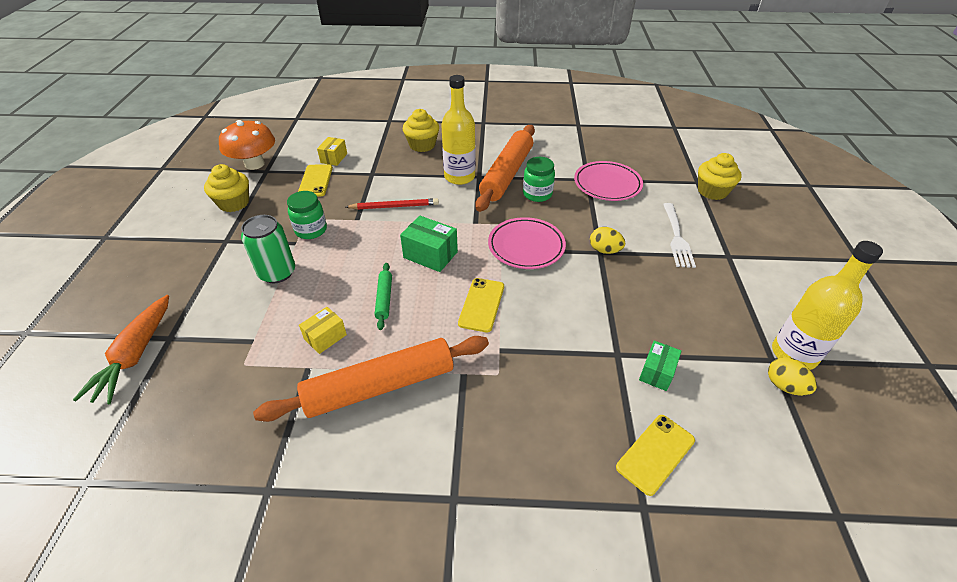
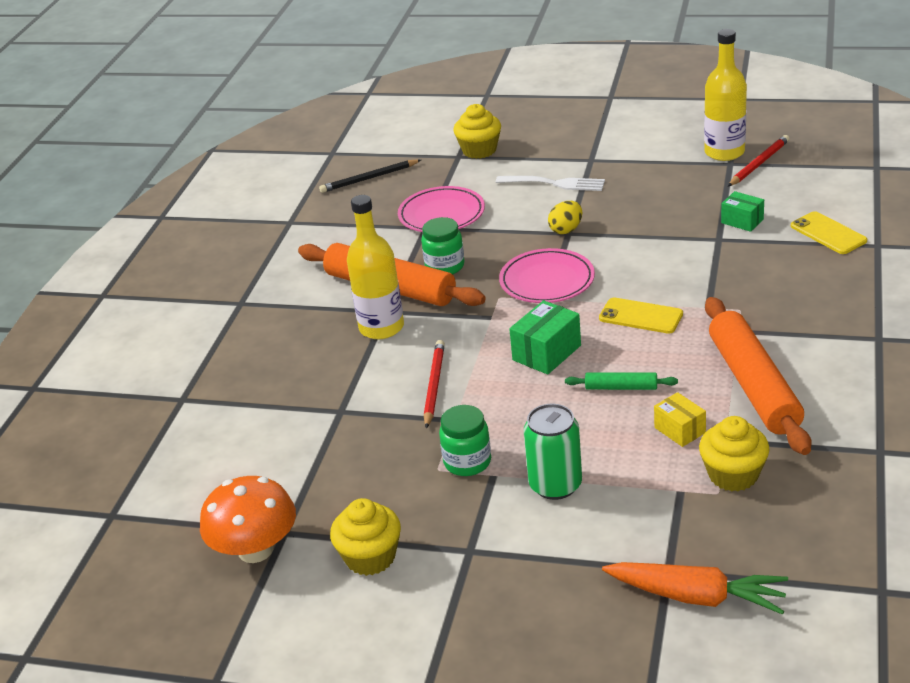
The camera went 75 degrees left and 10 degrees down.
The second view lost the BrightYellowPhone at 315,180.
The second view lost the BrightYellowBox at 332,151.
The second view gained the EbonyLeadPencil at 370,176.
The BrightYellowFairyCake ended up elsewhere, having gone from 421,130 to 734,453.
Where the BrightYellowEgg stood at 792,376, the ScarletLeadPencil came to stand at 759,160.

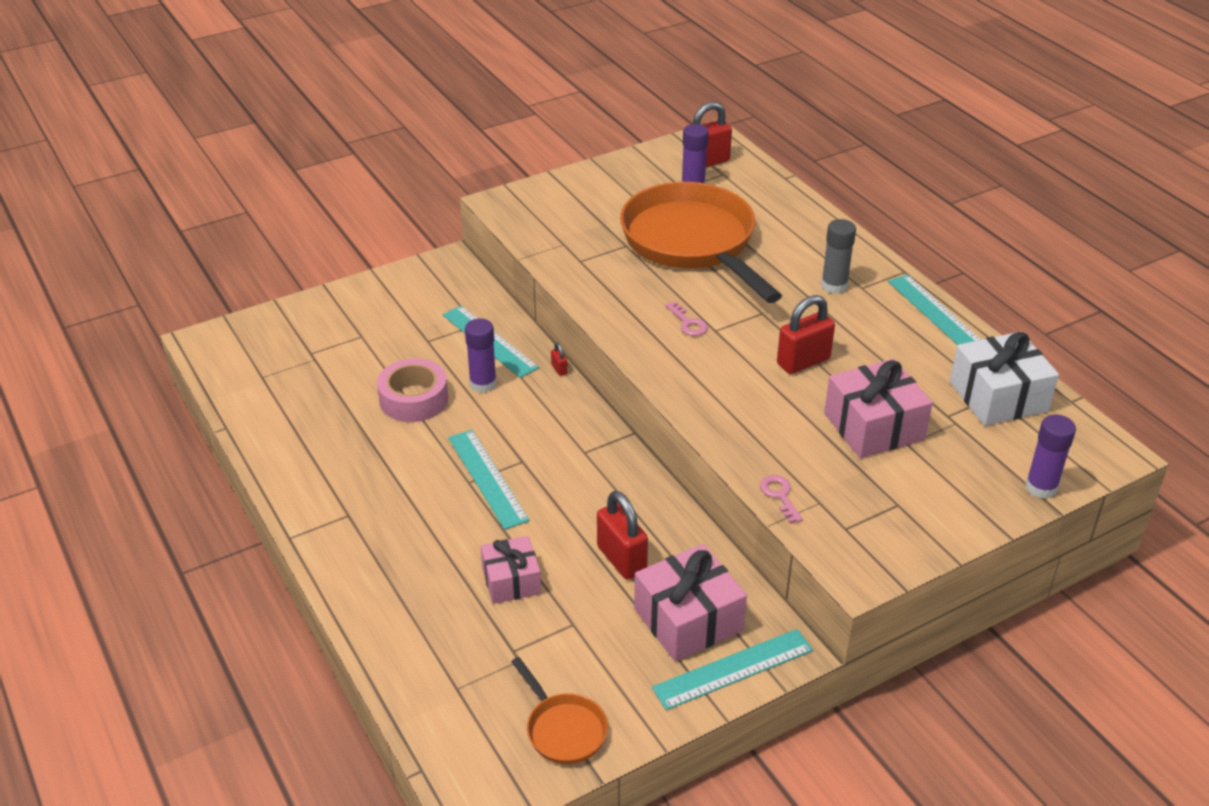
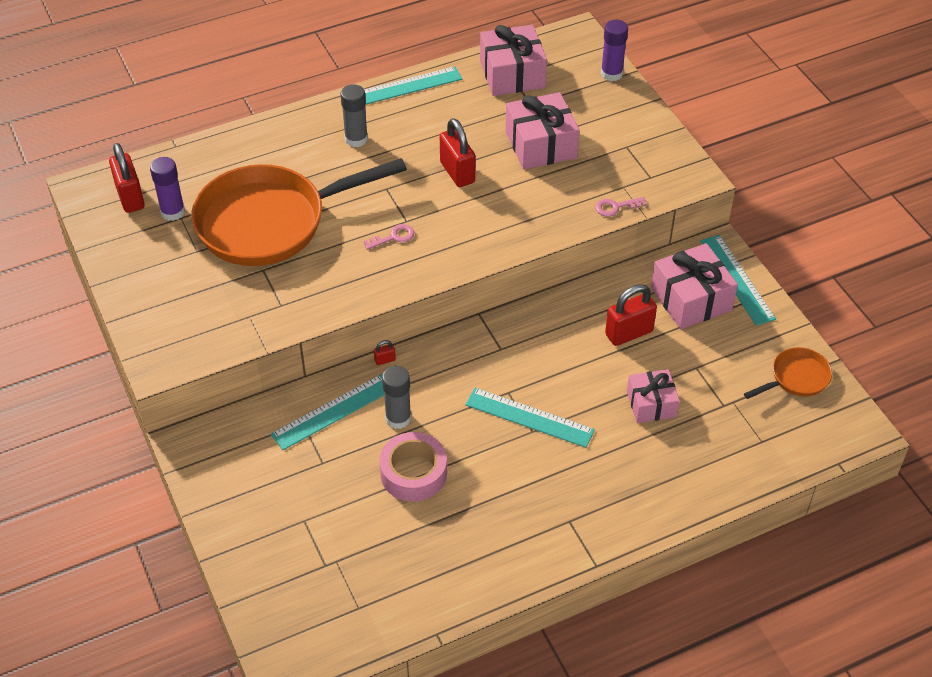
The camera went 85 degrees left and 10 degrees up.
What was the RoyalPurpleStickOfGlue at 481,355 turned into the AshGreyStickOfGlue at 396,397.
What was the WhiteWrappedGift at 1004,379 turned into the PinkWrappedGift at 513,60.
The TurquoiseRuler at 489,480 ended up facing another way, 45 degrees clockwise from before.

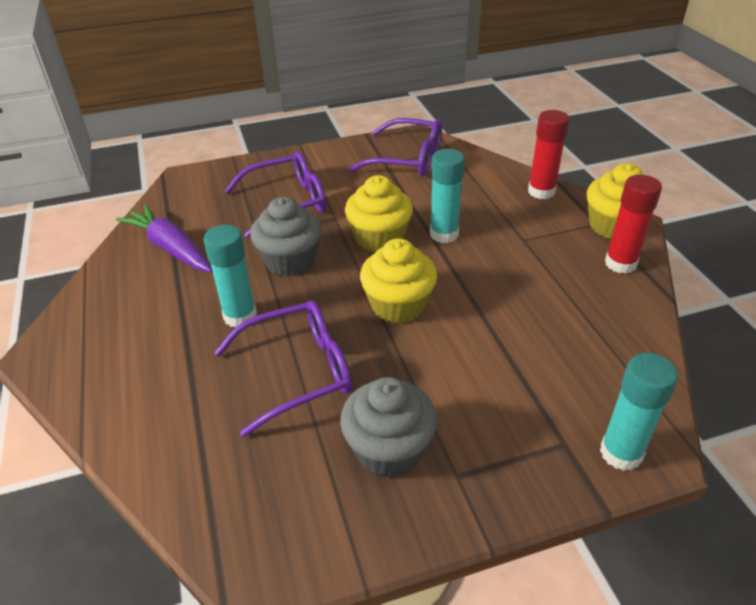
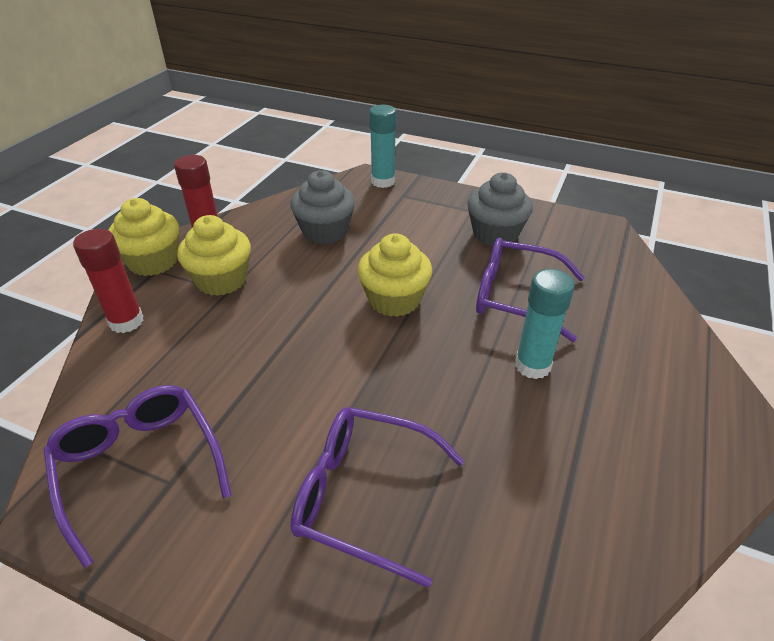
The camera went 140 degrees left and 0 degrees up.
The second view lost the RoyalPurpleToyCarrot at 164,238.
The second view lost the TurquoiseStickOfGlue at 447,196.
The AshGreyFairyCake ended up elsewhere, having gone from 286,236 to 322,207.
The BrightYellowFairyCake ended up elsewhere, having gone from 379,213 to 214,255.

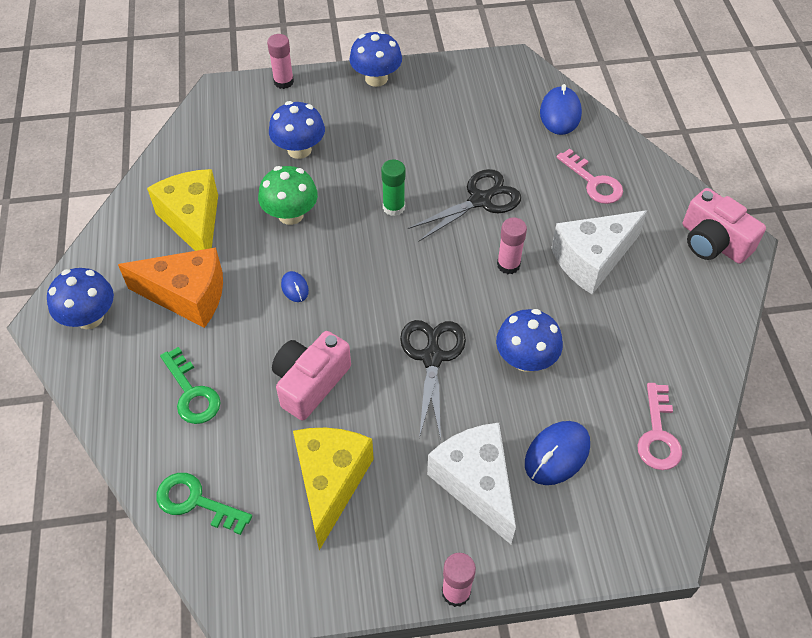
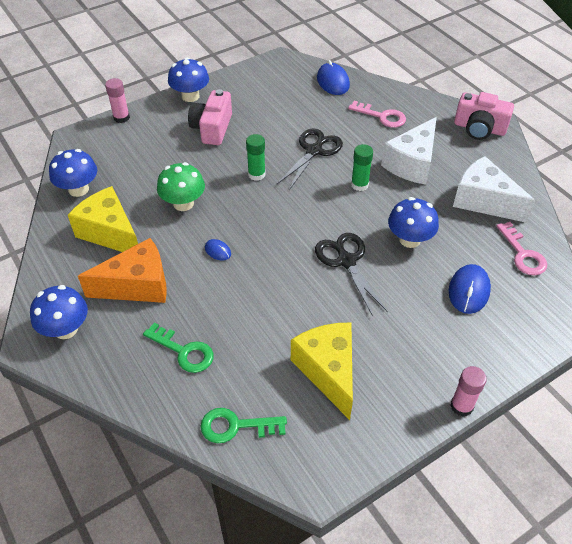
The camera went 25 degrees left and 5 degrees down.
The RoyalBlueFungus ended up elsewhere, having gone from 297,130 to 73,173.
The PinkCamera ended up elsewhere, having gone from 311,376 to 210,117.
The WhiteCheese ended up elsewhere, having gone from 471,483 to 494,189.
What was the PinkStickOfGlue at 512,246 turned into the EmeraldStickOfGlue at 362,167.

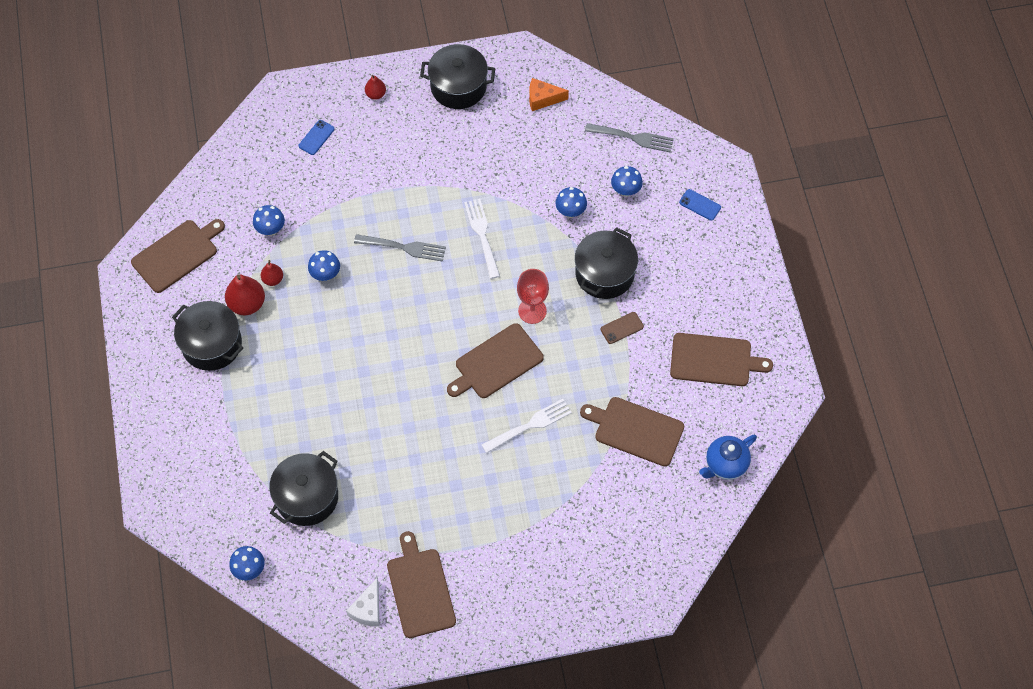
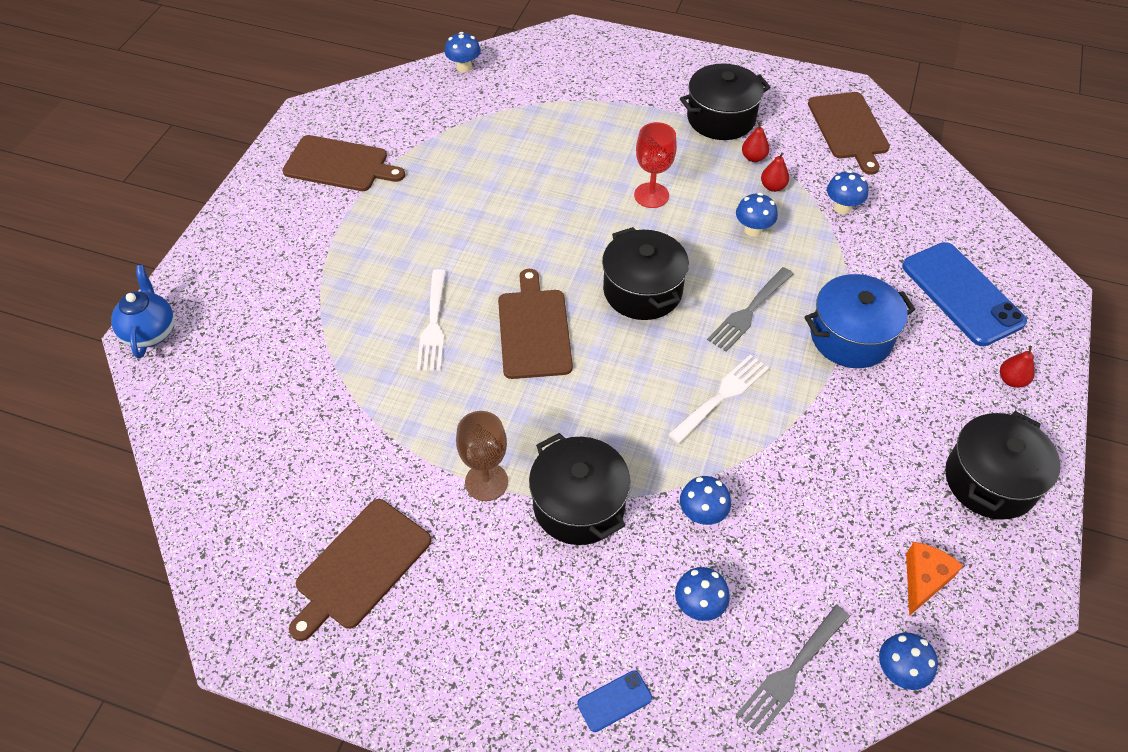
The camera went 120 degrees right and 10 degrees down.
The second view lost the WhiteCheese at 363,602.
The second view lost the DarkBrownCuttingBoard at 632,432.
The second view gained the RoyalBluePot at 860,321.
The second view gained the RoyalBlueFungus at 908,661.
The EbonyPot ended up elsewhere, having gone from 303,488 to 645,273.
The ScarletWineGlass ended up elsewhere, having gone from 533,296 to 655,165.
The RoyalBlueTeaPot ended up elsewhere, having gone from 728,457 to 142,311.
Where the DarkBrownPhone stood at 622,328, the DarkBrownWineGlass came to stand at 482,456.
The WhiteDinnerFork at 482,239 ended up facing another way, 60 degrees counterclockwise from before.
The size of the ScarletToyPear at 245,295 changed by a factor of 0.57.
The size of the RoyalBluePhone at 317,137 changed by a factor of 2.29.

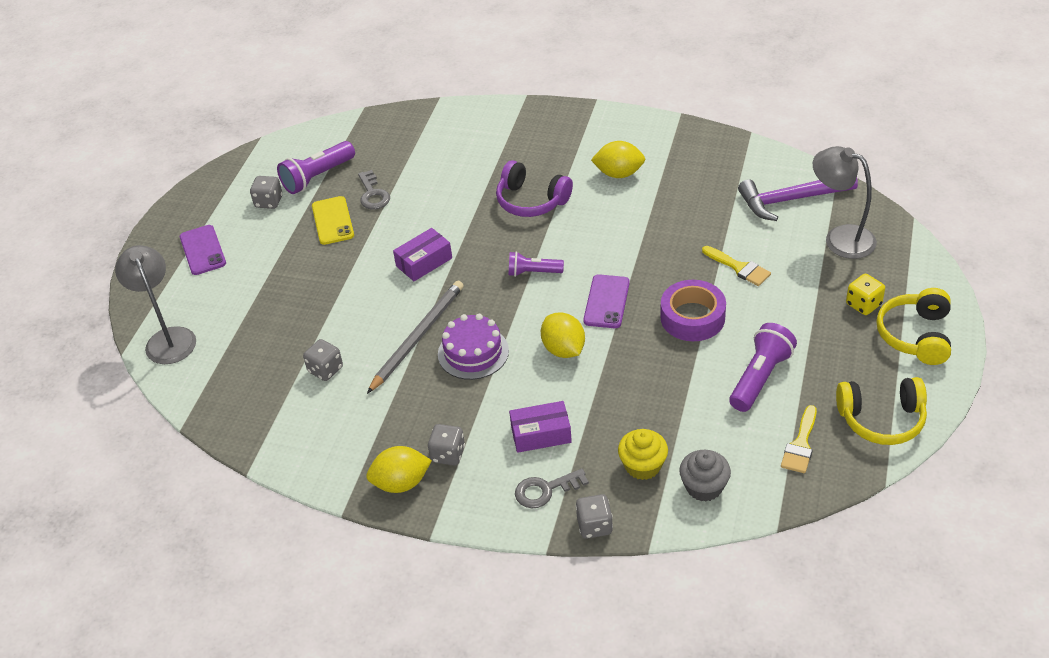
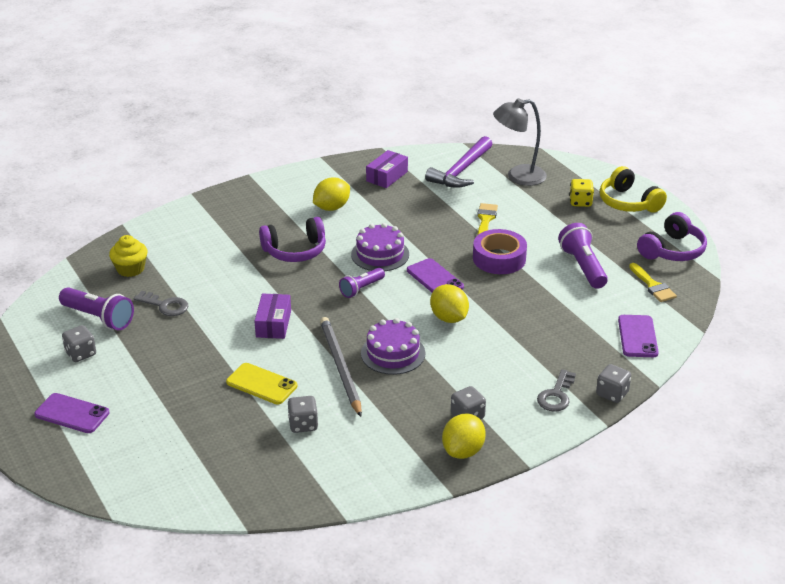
The camera went 50 degrees left and 10 degrees down.
The second view lost the AshGreyLamp at 155,304.
The second view gained the RoyalPurpleCake at 380,247.
The BrightYellowPhone ended up elsewhere, having gone from 333,220 to 262,383.
The RoyalPurpleBox ended up elsewhere, having gone from 540,427 to 387,169.
The BrightYellowFairyCake ended up elsewhere, having gone from 643,454 to 128,256.
Where the AshGreyFairyCake stood at 705,476, the RoyalPurplePhone came to stand at 638,336.
What was the BrightYellowHeadphones at 881,411 turned into the RoyalPurpleHeadphones at 672,236.
The RoyalPurplePocketTorch at 316,167 ended up facing another way, 60 degrees counterclockwise from before.
The BrightYellowLemon at 563,335 ended up facing another way, 45 degrees clockwise from before.
The BrightYellowPaintBrush at 736,266 ended up facing another way, 75 degrees counterclockwise from before.

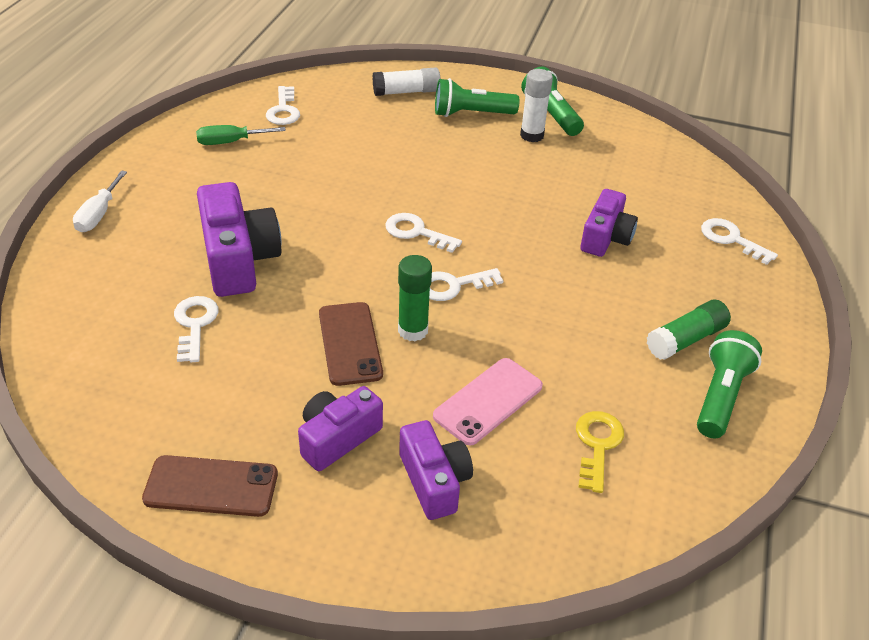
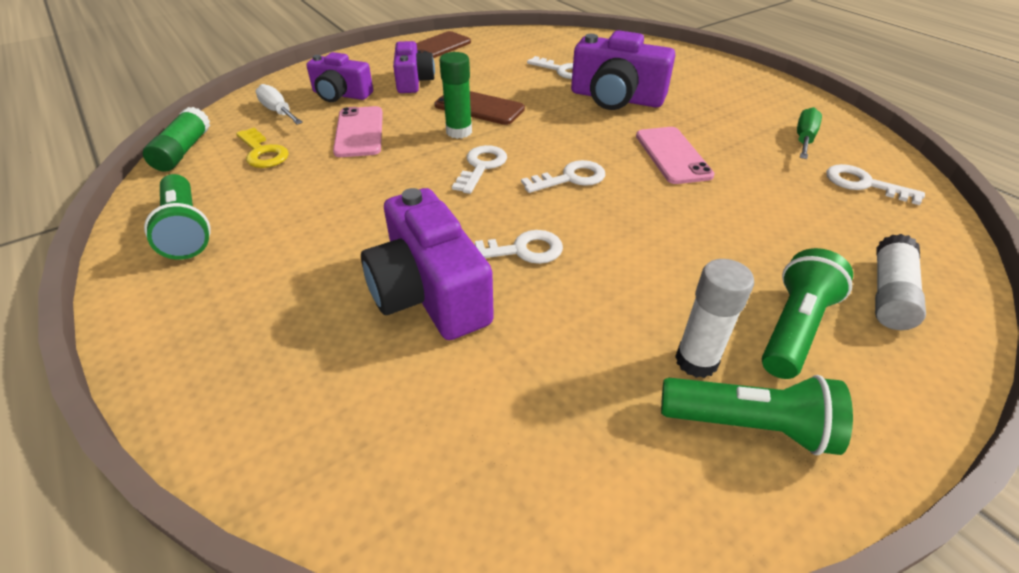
The camera went 130 degrees right and 0 degrees up.
The second view gained the PinkPhone at 675,155.
The WhiteScrewdriver ended up elsewhere, having gone from 100,201 to 279,104.
The EmeraldStickOfGlue ended up elsewhere, having gone from 689,329 to 176,139.
The WhiteDoorKey ended up elsewhere, having gone from 739,241 to 519,247.
The size of the RoyalPurpleCamera at 609,223 changed by a factor of 1.55.

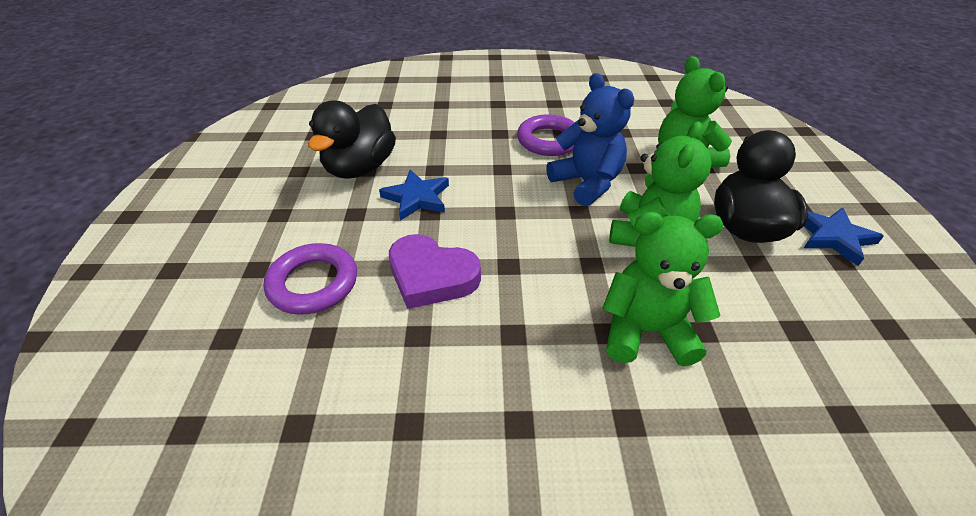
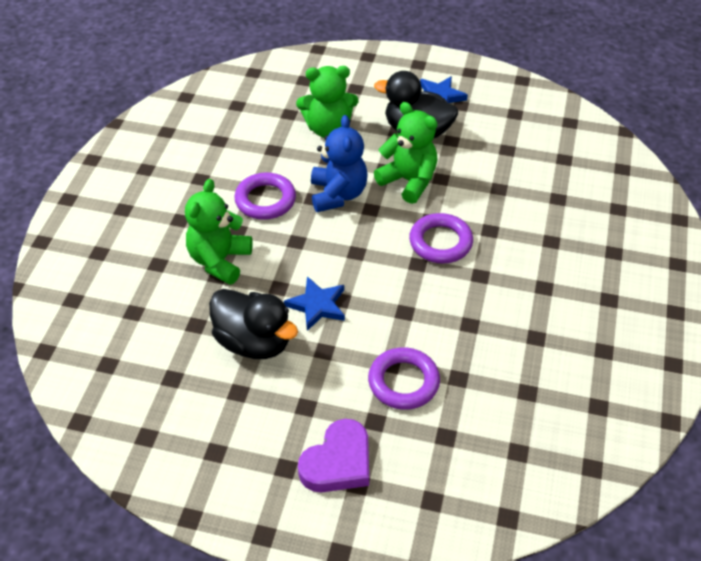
The camera went 75 degrees left and 5 degrees up.
The second view gained the RoyalPurpleHoop at 441,238.
The RoyalPurpleHeart ended up elsewhere, having gone from 435,271 to 333,455.
The EmeraldTeddyBear ended up elsewhere, having gone from 663,289 to 219,232.
The RoyalBlueTeddyBear at 590,139 ended up facing another way, 105 degrees clockwise from before.

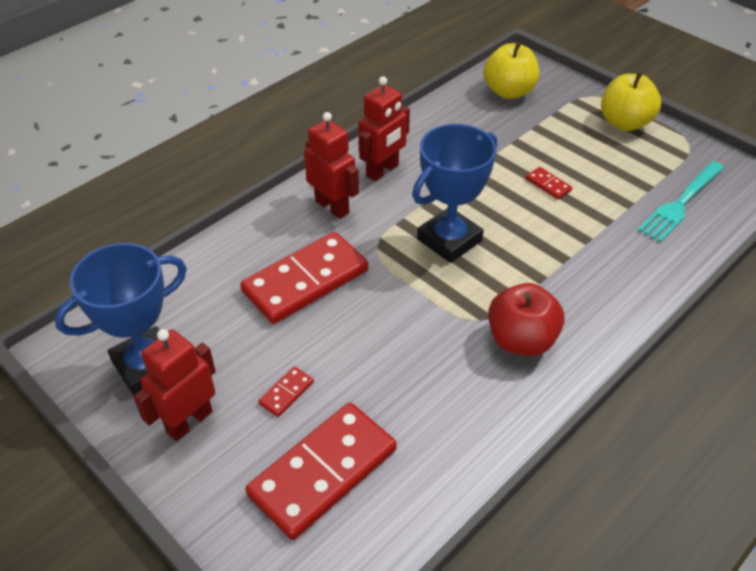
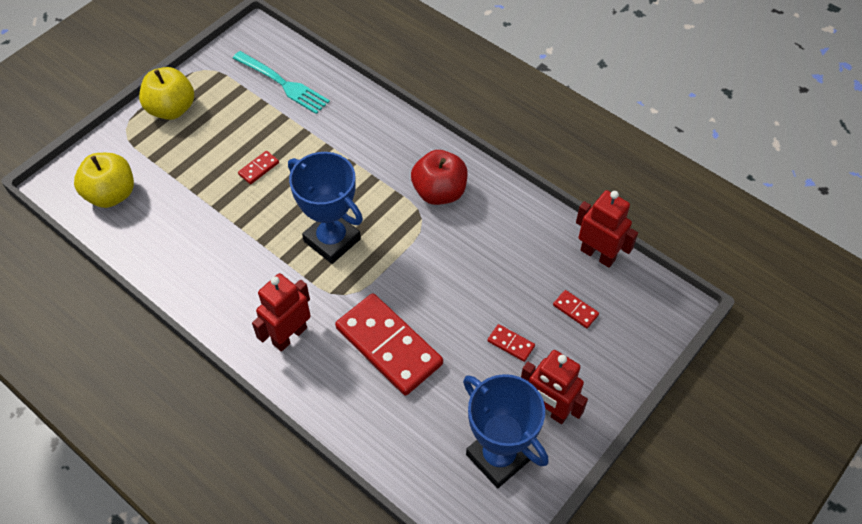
The camera went 95 degrees left and 10 degrees up.
The ScarletRobot ended up elsewhere, having gone from 384,128 to 607,228.
The size of the ScarletDominoTile at 321,471 changed by a factor of 0.41.

